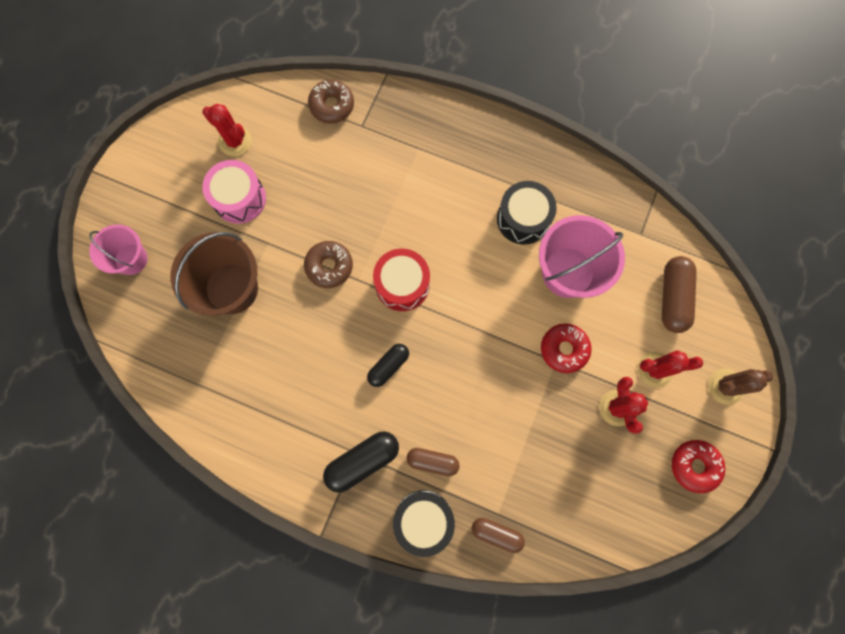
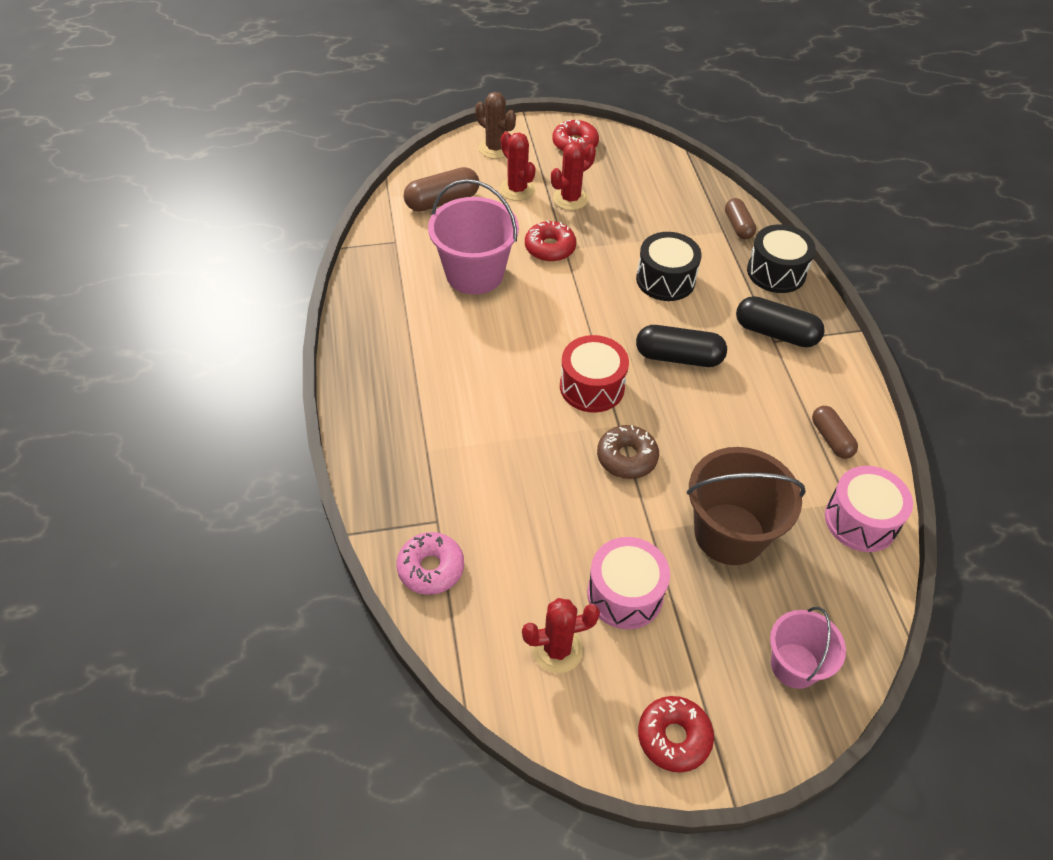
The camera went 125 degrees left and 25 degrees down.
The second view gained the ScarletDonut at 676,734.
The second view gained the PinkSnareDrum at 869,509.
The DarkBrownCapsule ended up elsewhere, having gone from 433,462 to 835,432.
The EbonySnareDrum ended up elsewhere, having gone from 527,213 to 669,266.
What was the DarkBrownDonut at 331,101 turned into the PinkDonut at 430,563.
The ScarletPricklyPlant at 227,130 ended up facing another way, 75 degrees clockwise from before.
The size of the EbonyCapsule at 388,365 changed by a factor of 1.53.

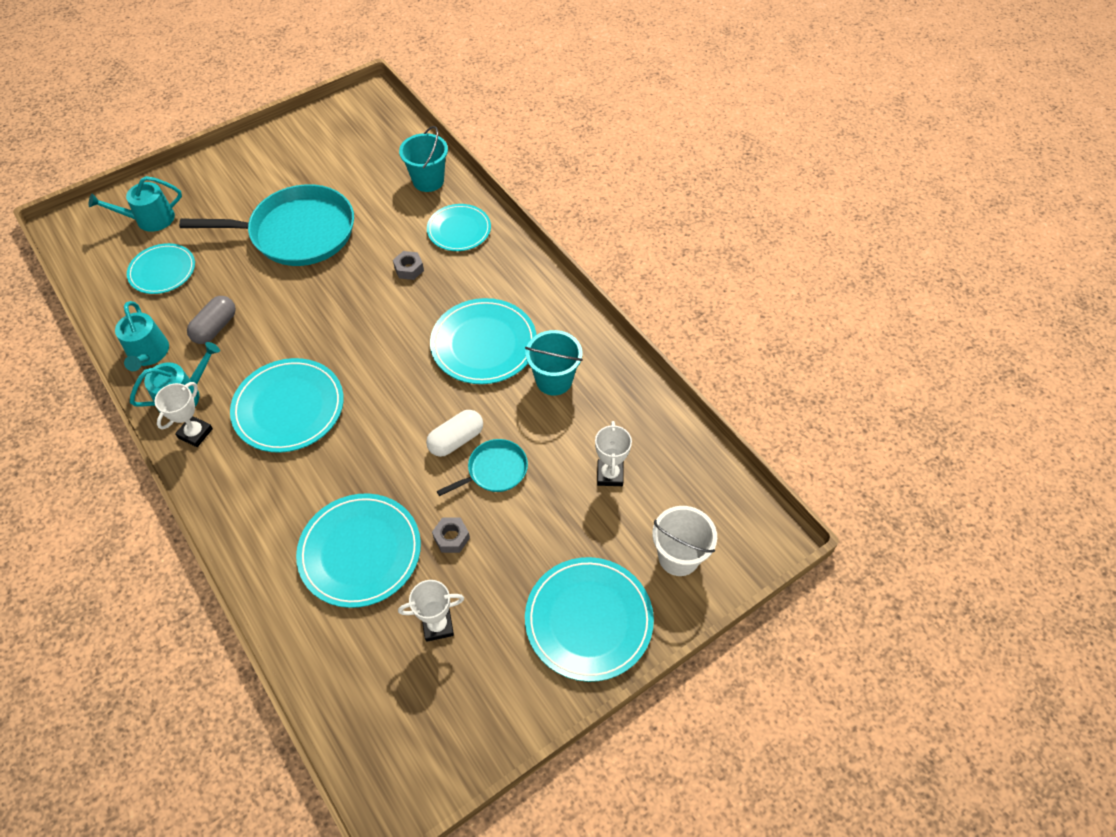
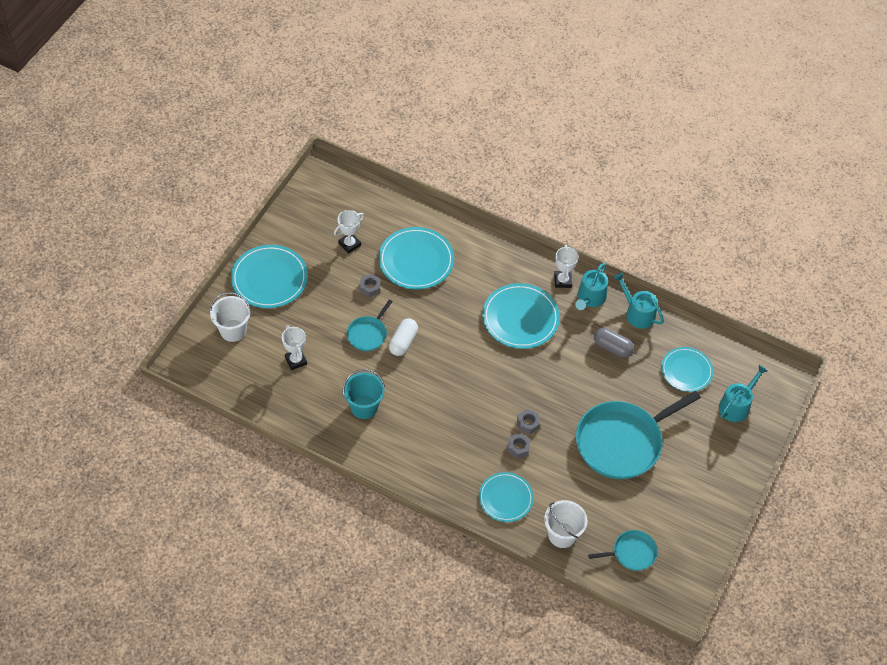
The camera went 150 degrees right and 0 degrees up.
The second view lost the TurquoisePlate at 483,341.
The second view gained the AshGreyHexagonNut at 528,421.
The second view gained the TurquoiseFryingPan at 622,550.
What was the TurquoiseBucket at 423,159 turned into the WhiteBucket at 565,524.
The AshGreyCapsule at 211,320 ended up facing another way, 60 degrees counterclockwise from before.

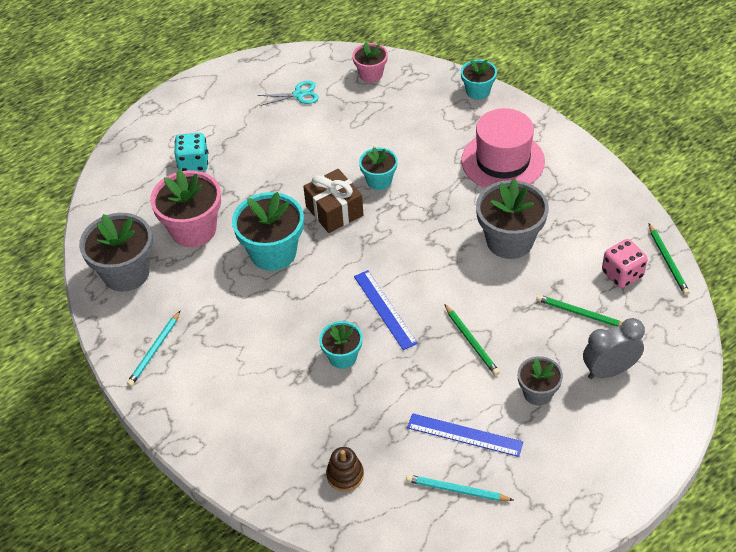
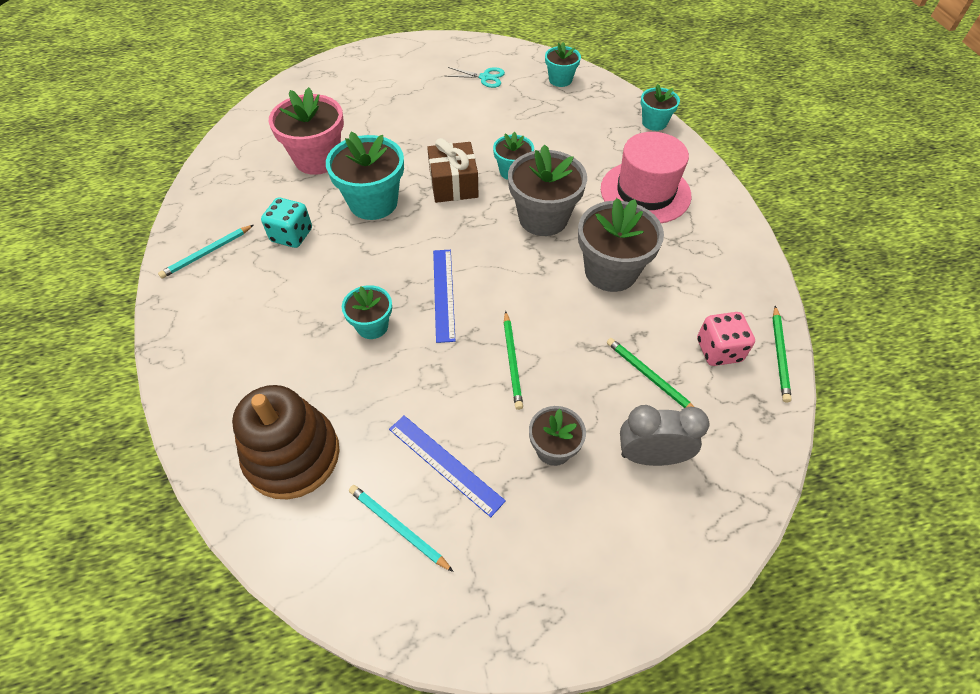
The camera went 20 degrees right and 5 degrees up.
The AshGreyPlantPot ended up elsewhere, having gone from 116,252 to 547,190.
The TurquoiseGameDie ended up elsewhere, having gone from 191,152 to 286,222.
What was the PinkPlantPot at 370,62 turned into the TurquoisePlantPot at 563,64.
The size of the DarkBrownStackingRings at 345,469 changed by a factor of 2.11.

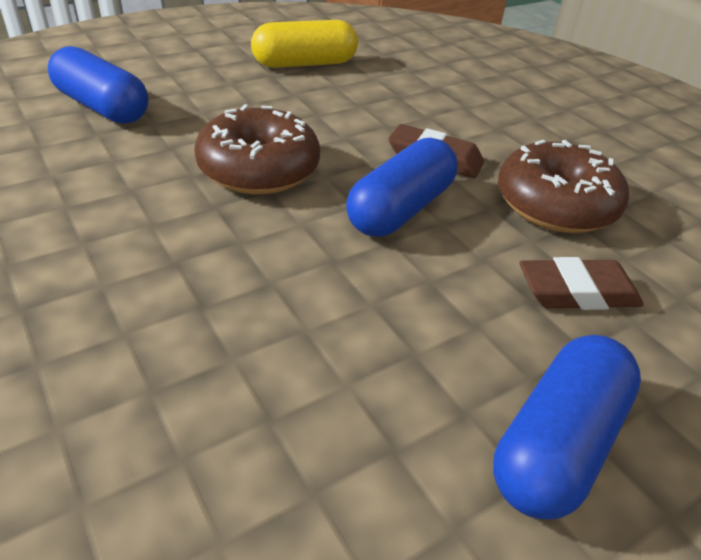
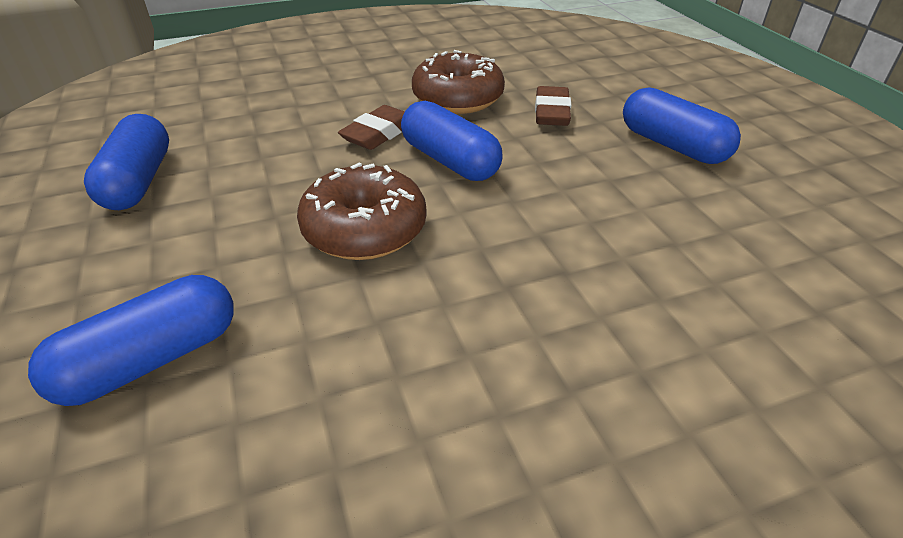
The camera went 75 degrees left and 0 degrees up.
What was the BrightYellowCapsule at 304,44 turned into the RoyalBlueCapsule at 126,162.

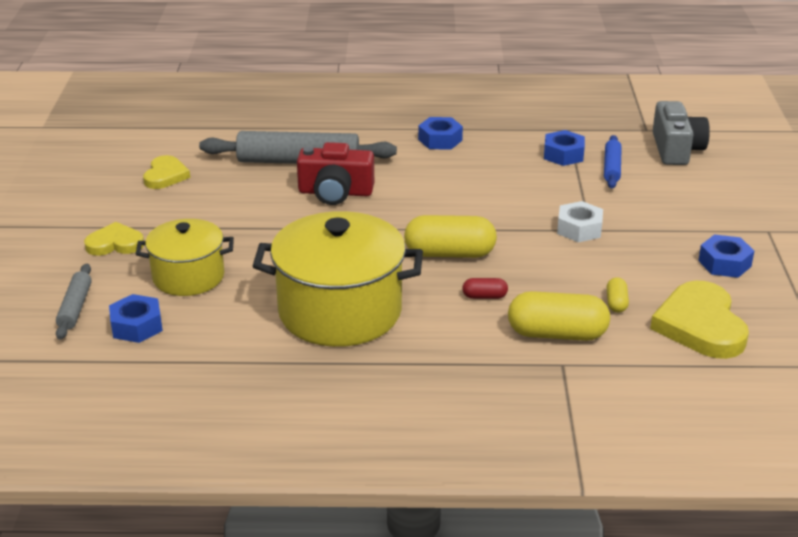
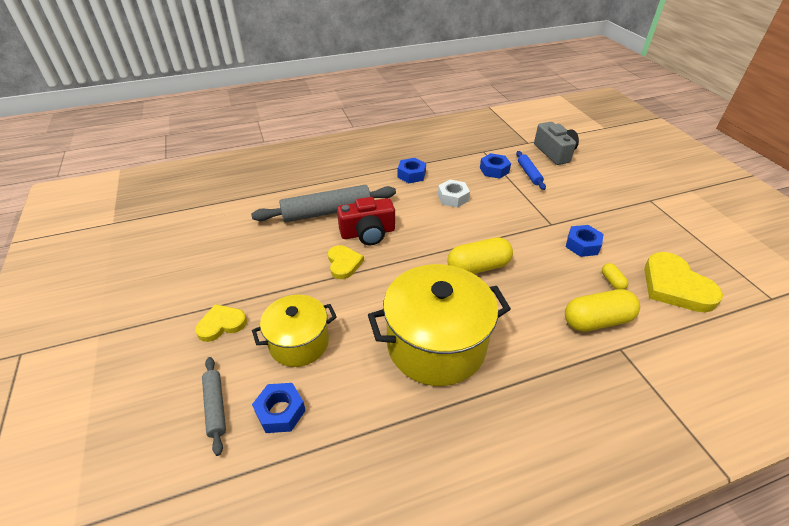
The camera went 20 degrees left and 10 degrees up.
The second view lost the ScarletCapsule at 485,288.
The BrightYellowHeart ended up elsewhere, having gone from 166,172 to 346,262.
The WhiteHexagonNut ended up elsewhere, having gone from 580,221 to 454,193.
The RoyalBlueHexagonNut ended up elsewhere, having gone from 726,256 to 584,241.

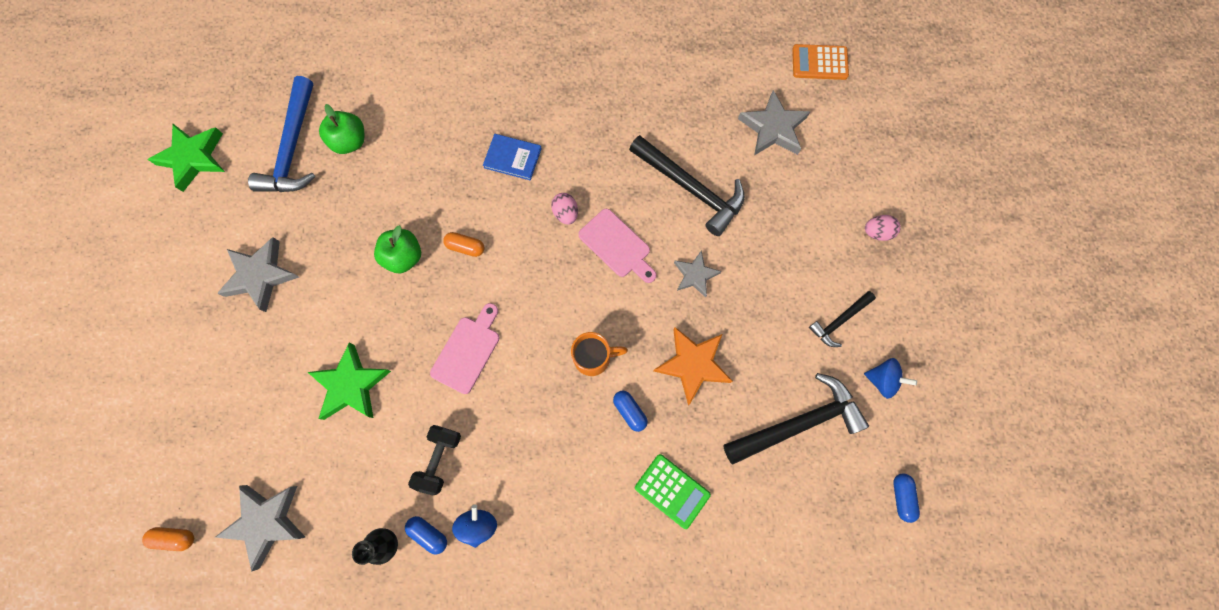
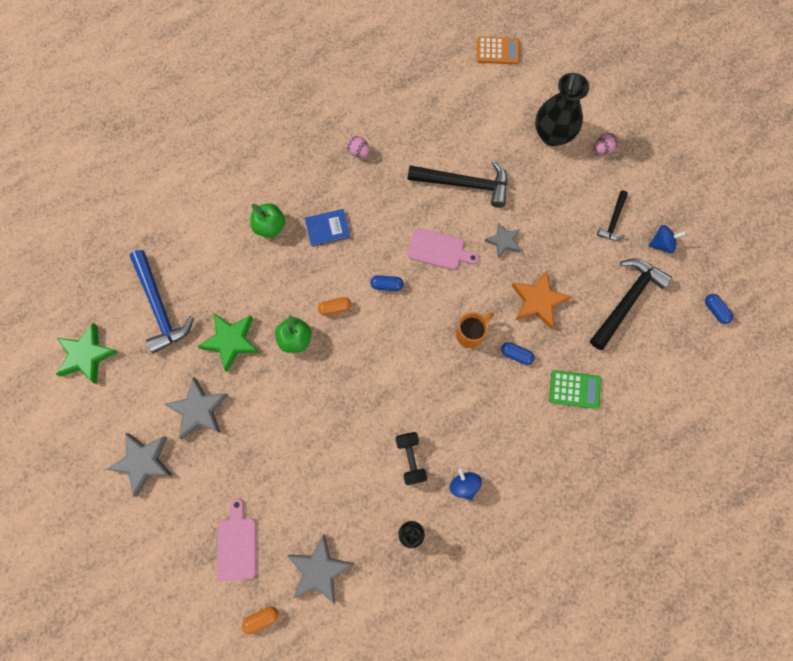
The camera went 30 degrees left and 0 degrees up.
The second view gained the EbonyVase at 562,109.
The EmeraldStar ended up elsewhere, having gone from 349,381 to 228,342.
The EmeraldAppleFruit ended up elsewhere, having gone from 341,129 to 267,220.
The RoyalBlueCapsule ended up elsewhere, having gone from 426,535 to 387,283.
The PinkCuttingBoard ended up elsewhere, having gone from 465,348 to 236,539.
The PinkEgg ended up elsewhere, having gone from 564,209 to 358,147.
The AshGreyStar ended up elsewhere, having gone from 774,122 to 139,465.
The BrightOrangePocketCalculator at 820,62 ended up facing another way, 150 degrees counterclockwise from before.

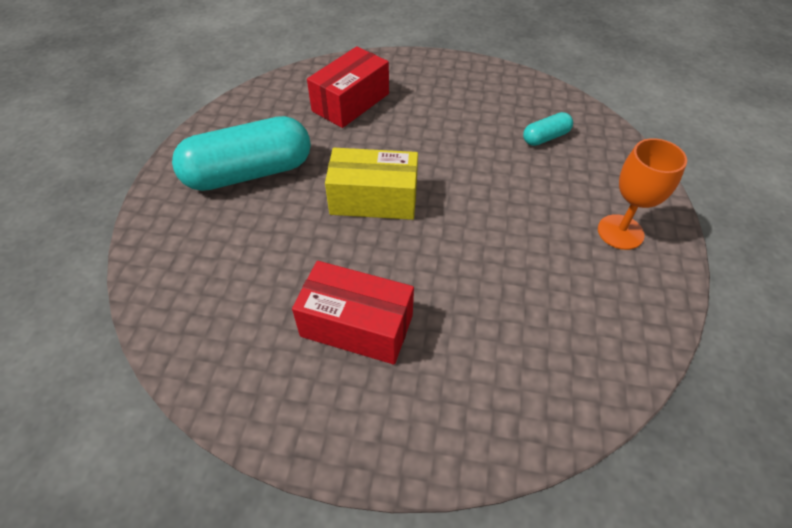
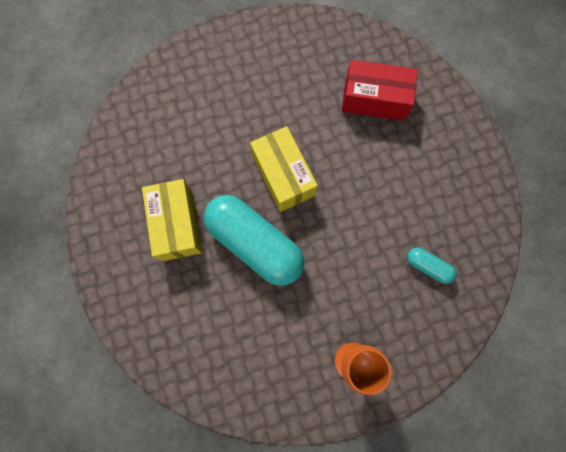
The camera went 60 degrees right and 25 degrees up.
The TurquoiseCapsule ended up elsewhere, having gone from 241,153 to 254,240.
What was the ScarletBox at 353,313 turned into the BrightYellowBox at 172,220.

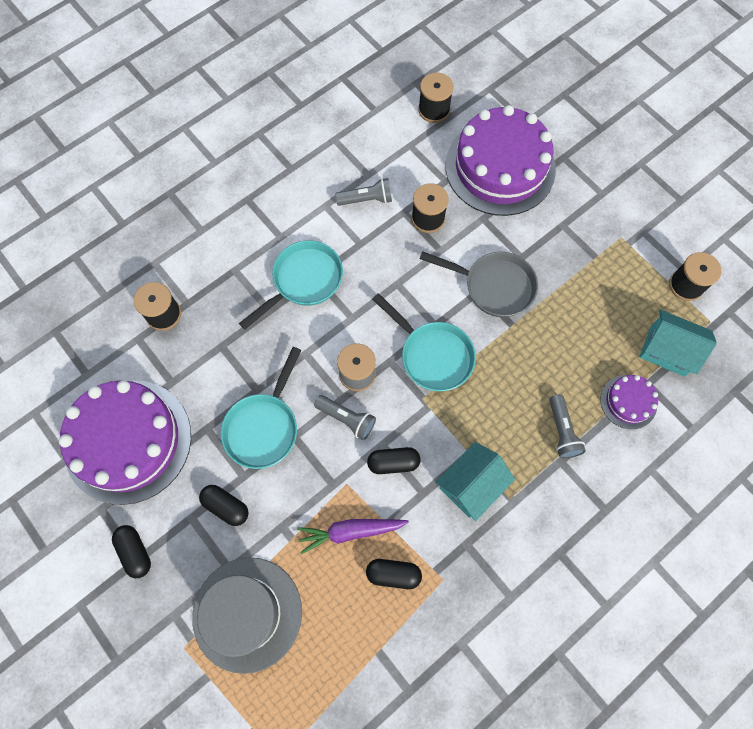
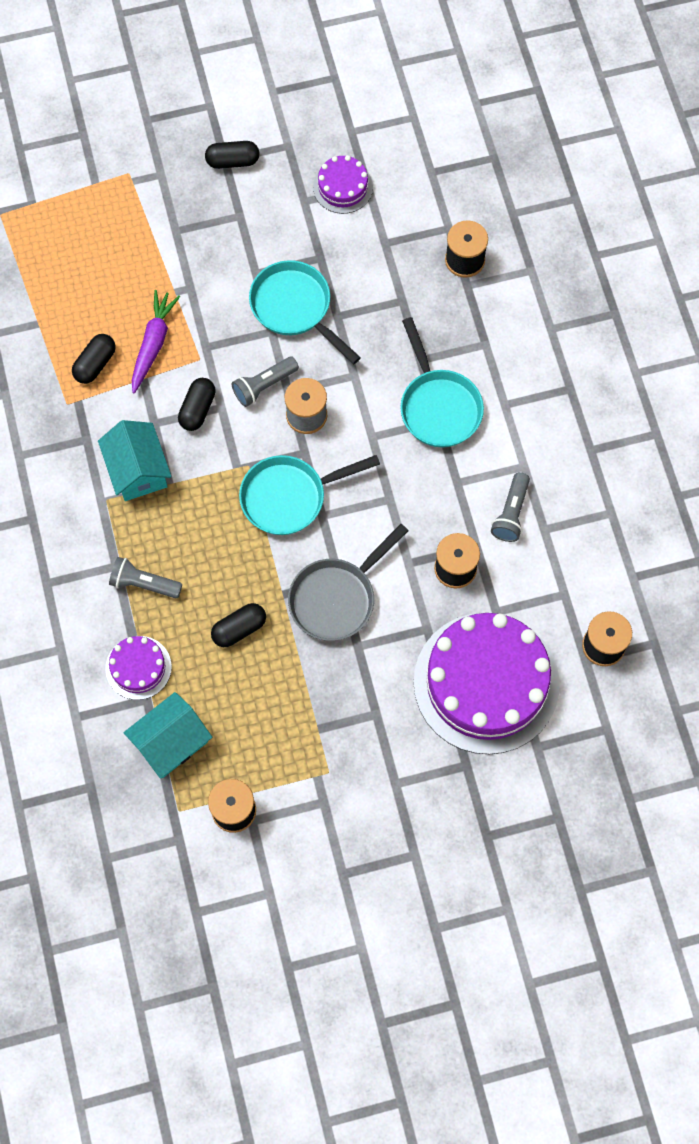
The camera went 115 degrees right and 0 degrees up.
The second view lost the AshGreyTallHat at 247,615.
The EbonyCapsule ended up elsewhere, having gone from 224,505 to 238,625.
The size of the RoyalPurpleCake at 125,442 changed by a factor of 0.45.

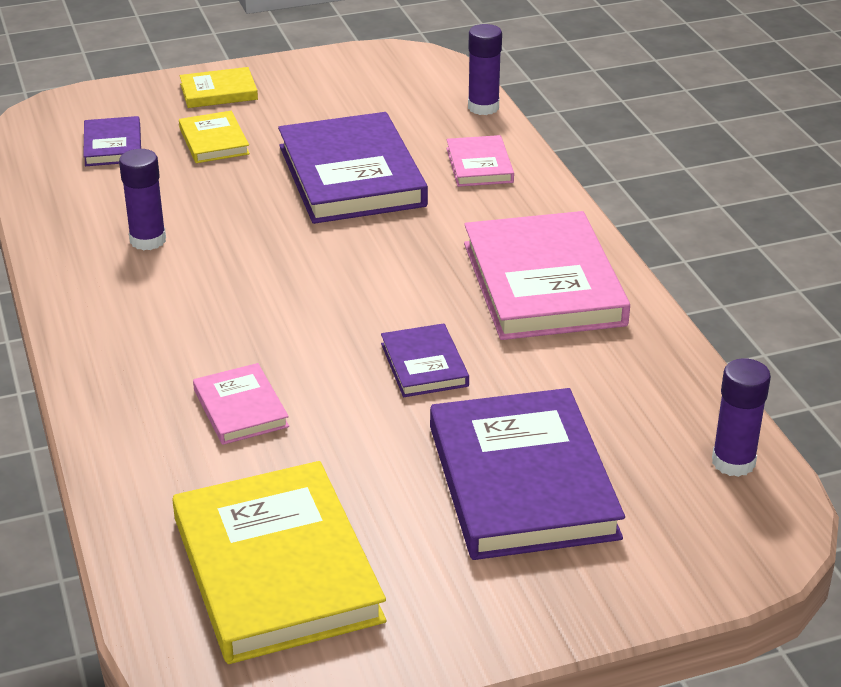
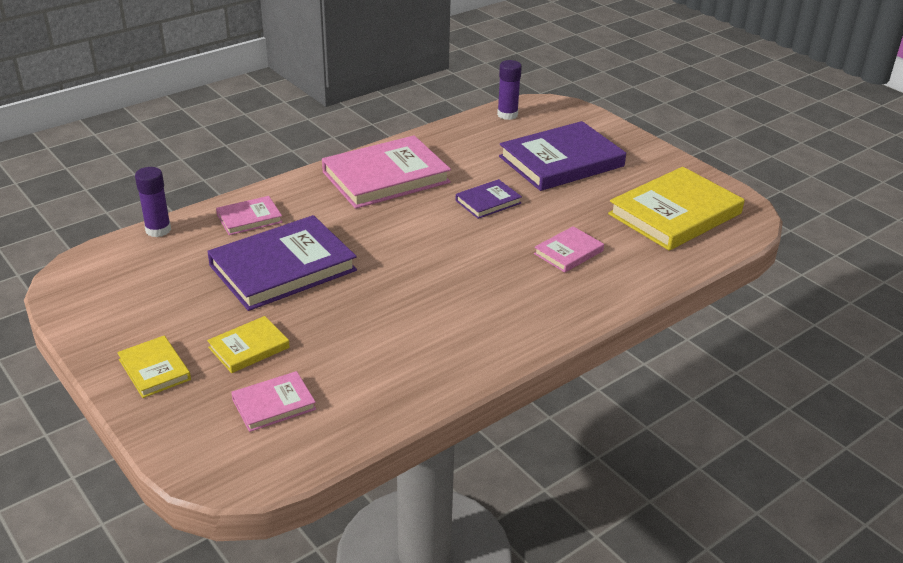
The camera went 110 degrees left and 0 degrees up.
The second view lost the RoyalPurpleStickOfGlue at 142,200.
What was the RoyalPurpleHardback at 112,141 turned into the PinkHardback at 273,401.

